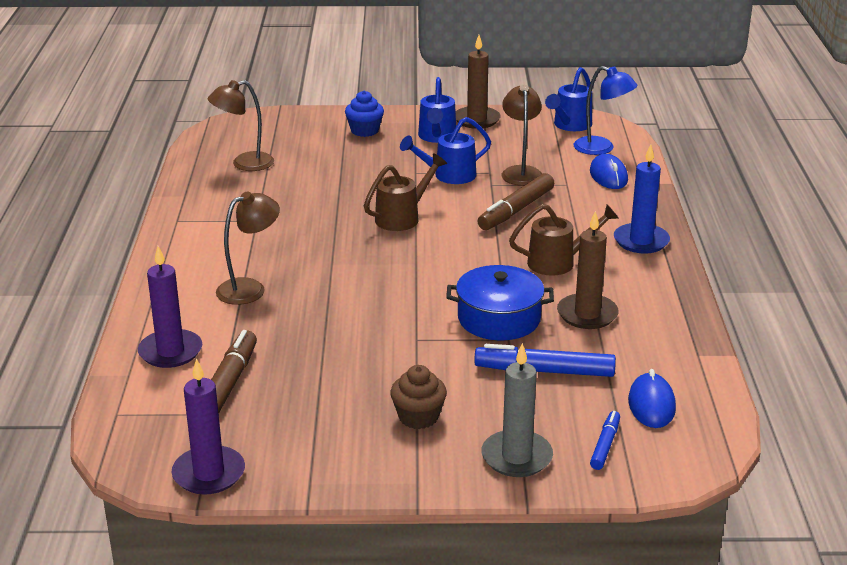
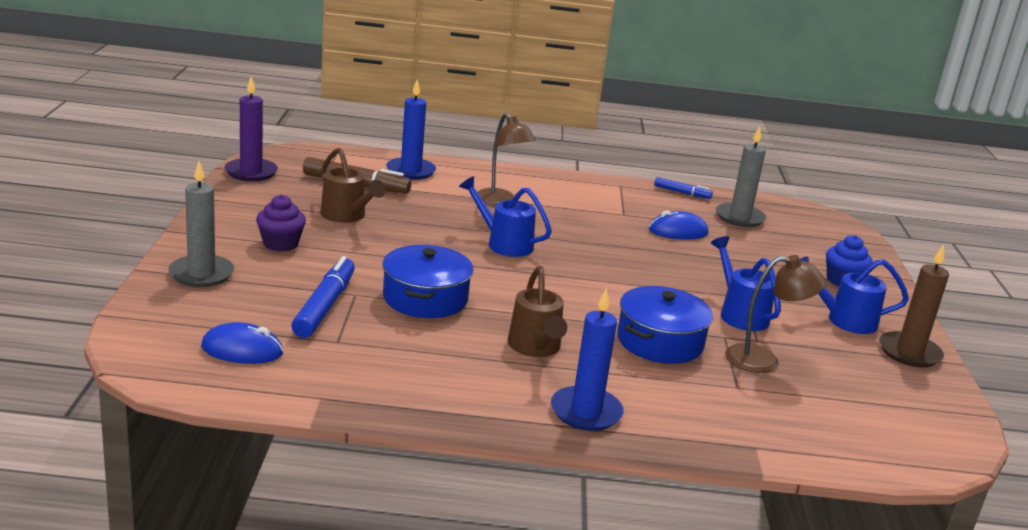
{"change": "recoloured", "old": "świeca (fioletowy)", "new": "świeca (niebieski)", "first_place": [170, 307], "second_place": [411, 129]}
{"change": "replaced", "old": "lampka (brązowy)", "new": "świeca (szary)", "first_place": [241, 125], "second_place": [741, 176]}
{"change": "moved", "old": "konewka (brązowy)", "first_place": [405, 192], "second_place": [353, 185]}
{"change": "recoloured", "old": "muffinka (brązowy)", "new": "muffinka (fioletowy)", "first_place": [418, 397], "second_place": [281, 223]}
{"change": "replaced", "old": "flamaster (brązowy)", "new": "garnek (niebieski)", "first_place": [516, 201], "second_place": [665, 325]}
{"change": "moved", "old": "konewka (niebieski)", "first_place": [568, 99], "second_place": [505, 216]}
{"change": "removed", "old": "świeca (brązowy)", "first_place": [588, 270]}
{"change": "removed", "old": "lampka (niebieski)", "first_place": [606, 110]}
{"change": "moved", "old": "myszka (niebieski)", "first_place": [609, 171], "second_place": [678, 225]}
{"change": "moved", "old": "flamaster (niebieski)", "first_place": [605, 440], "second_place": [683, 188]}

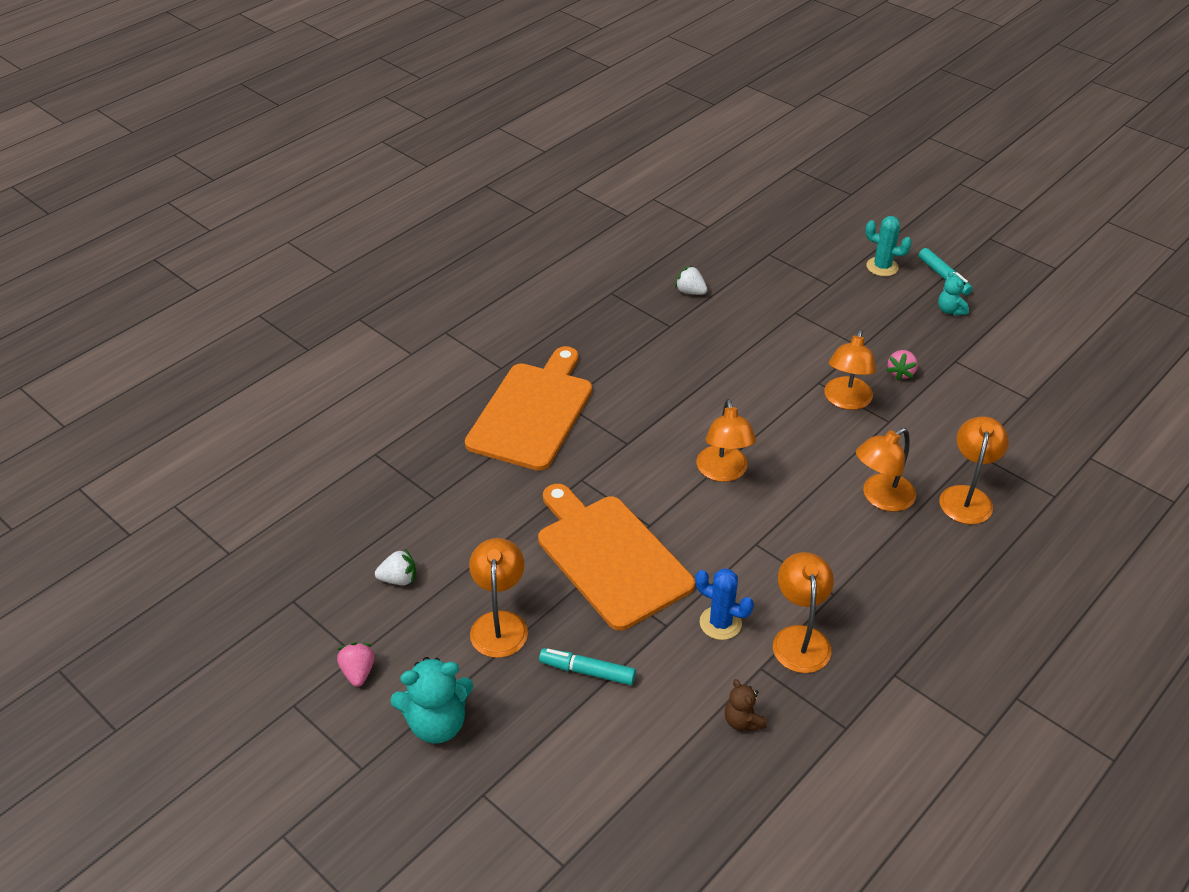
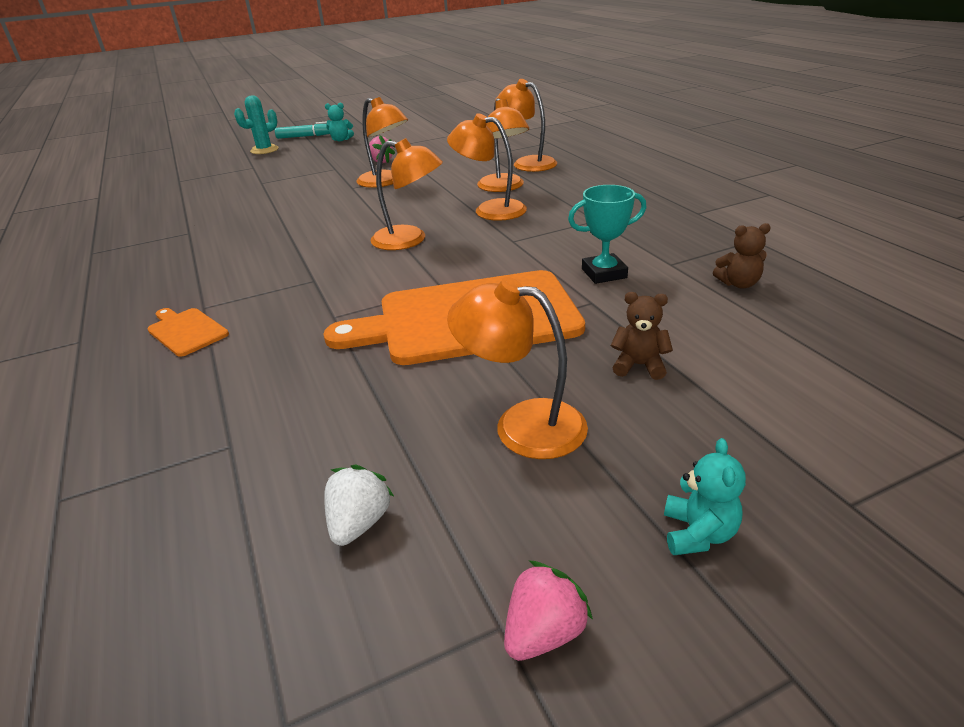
{"change": "turned", "old": "truskawka (różowy)", "first_place": [356, 664], "second_place": [548, 610], "degrees": 120}
{"change": "resized", "old": "miś (turkusowy)", "first_place": [431, 700], "second_place": [705, 496], "factor": 0.55}
{"change": "resized", "old": "deska do krojenia (pomarańczowy)", "first_place": [528, 408], "second_place": [188, 332], "factor": 0.42}
{"change": "replaced", "old": "flamaster (turkusowy)", "new": "miś (brązowy)", "first_place": [587, 666], "second_place": [642, 336]}
{"change": "removed", "old": "truskawka (biały)", "first_place": [691, 280]}
{"change": "replaced", "old": "kaktus (niebieski)", "new": "puchar (turkusowy)", "first_place": [724, 604], "second_place": [607, 234]}
{"change": "moved", "old": "lampka (pomarańczowy)", "first_place": [803, 612], "second_place": [487, 167]}

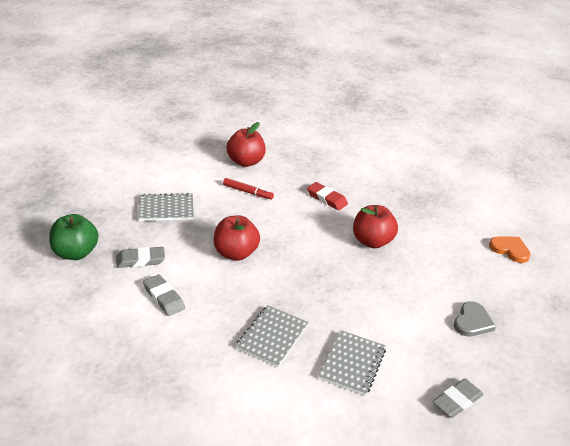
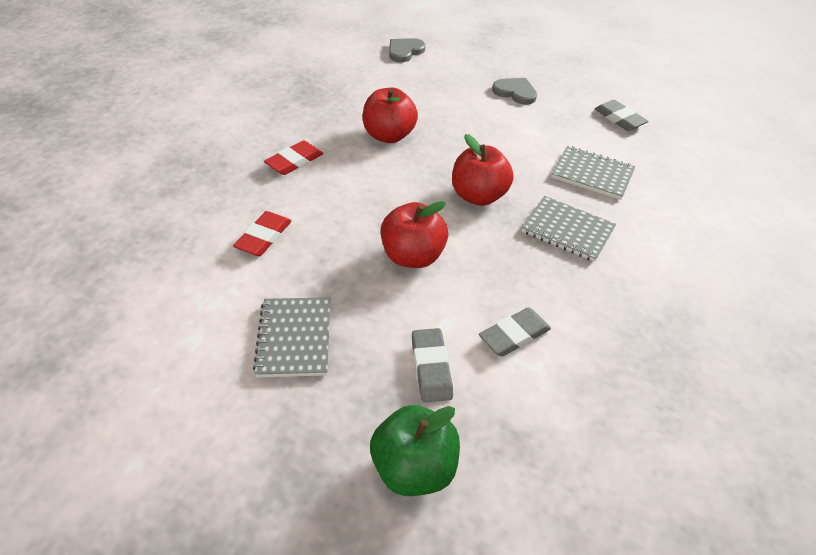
{"change": "replaced", "old": "flamaster (czerwony)", "new": "gumka do mazania (czerwony)", "first_place": [248, 188], "second_place": [262, 233]}
{"change": "moved", "old": "jabłko (czerwony)", "first_place": [246, 144], "second_place": [483, 170]}
{"change": "recoloured", "old": "serce (pomarańczowy)", "new": "serce (szary)", "first_place": [510, 249], "second_place": [407, 50]}

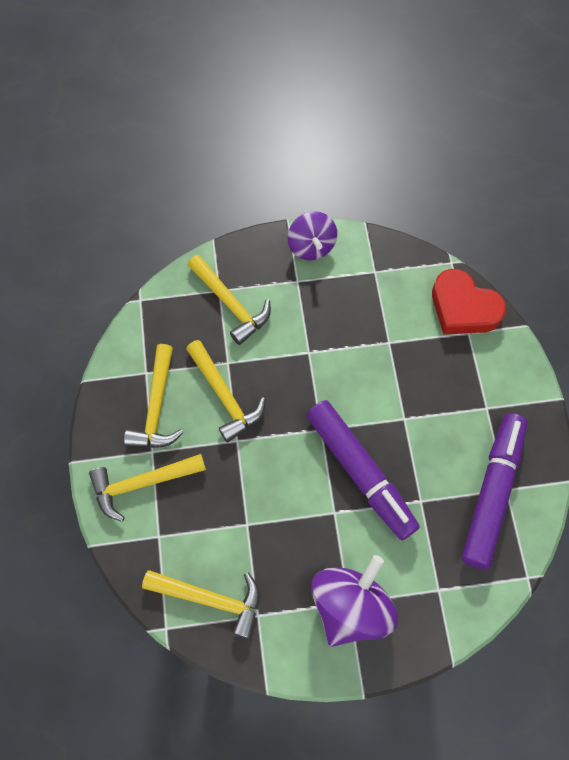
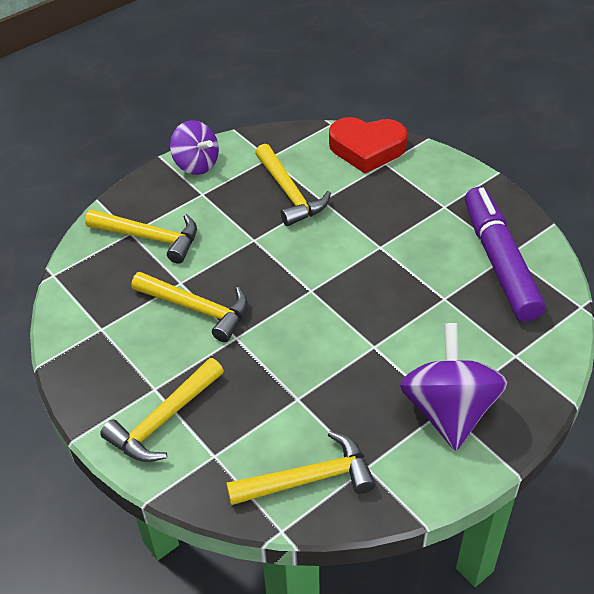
{"change": "moved", "old": "młotek (żółty)", "first_place": [153, 396], "second_place": [293, 185]}
{"change": "removed", "old": "flamaster (fioletowy)", "first_place": [363, 470]}

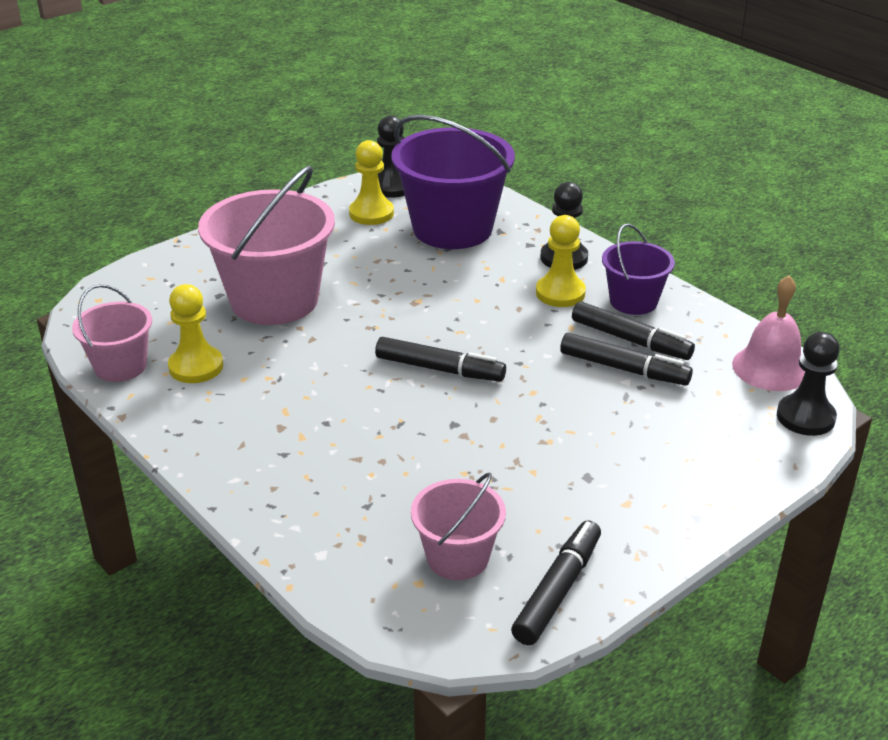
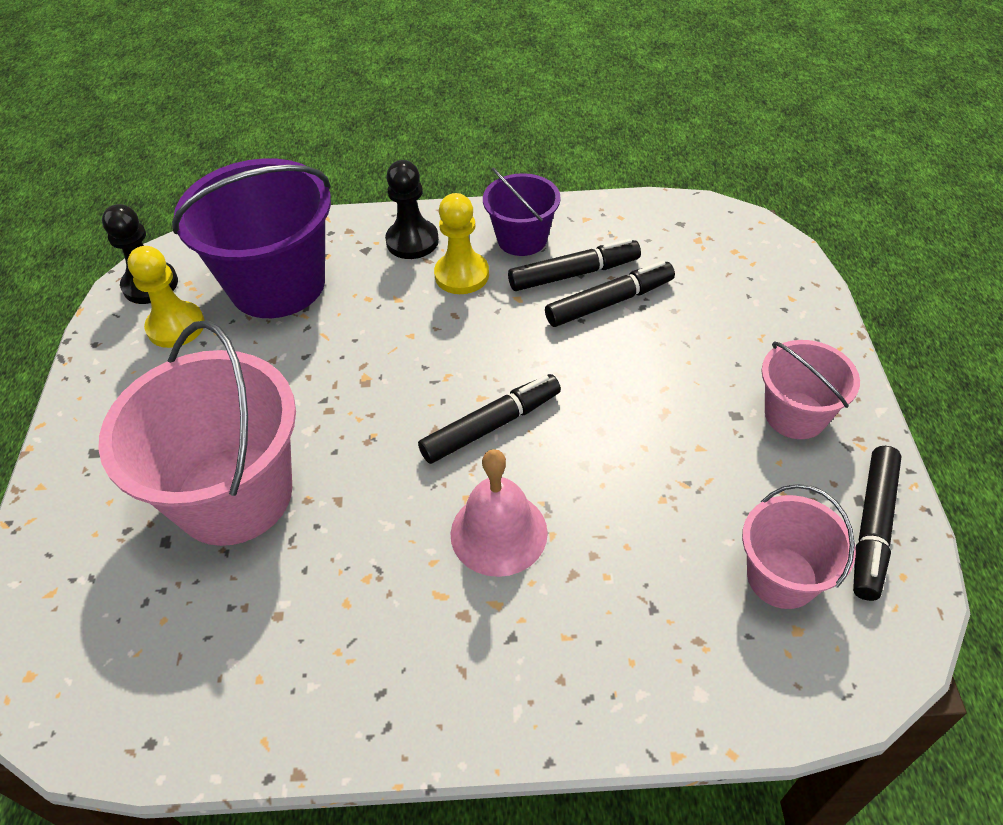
{"change": "moved", "old": "wiadro (różowy)", "first_place": [112, 333], "second_place": [811, 389]}
{"change": "removed", "old": "pionek (żółty)", "first_place": [195, 333]}
{"change": "turned", "old": "flamaster (czarny)", "first_place": [556, 582], "second_place": [877, 523], "degrees": -135}
{"change": "moved", "old": "dzwonek (różowy)", "first_place": [768, 333], "second_place": [499, 513]}
{"change": "removed", "old": "pionek (czarny)", "first_place": [808, 384]}

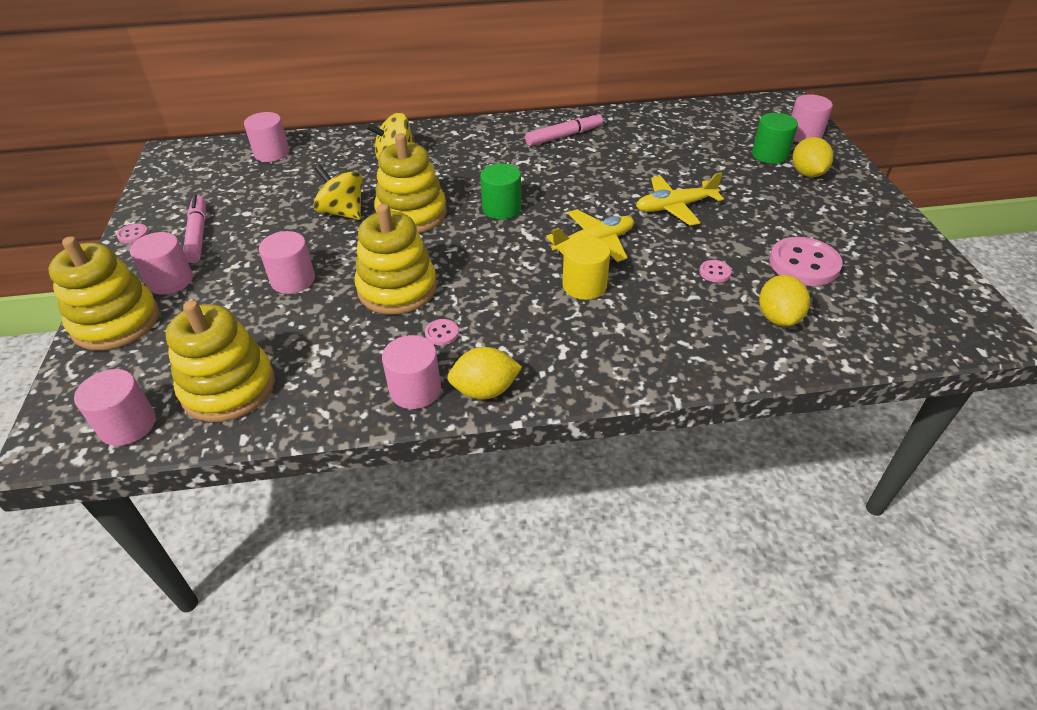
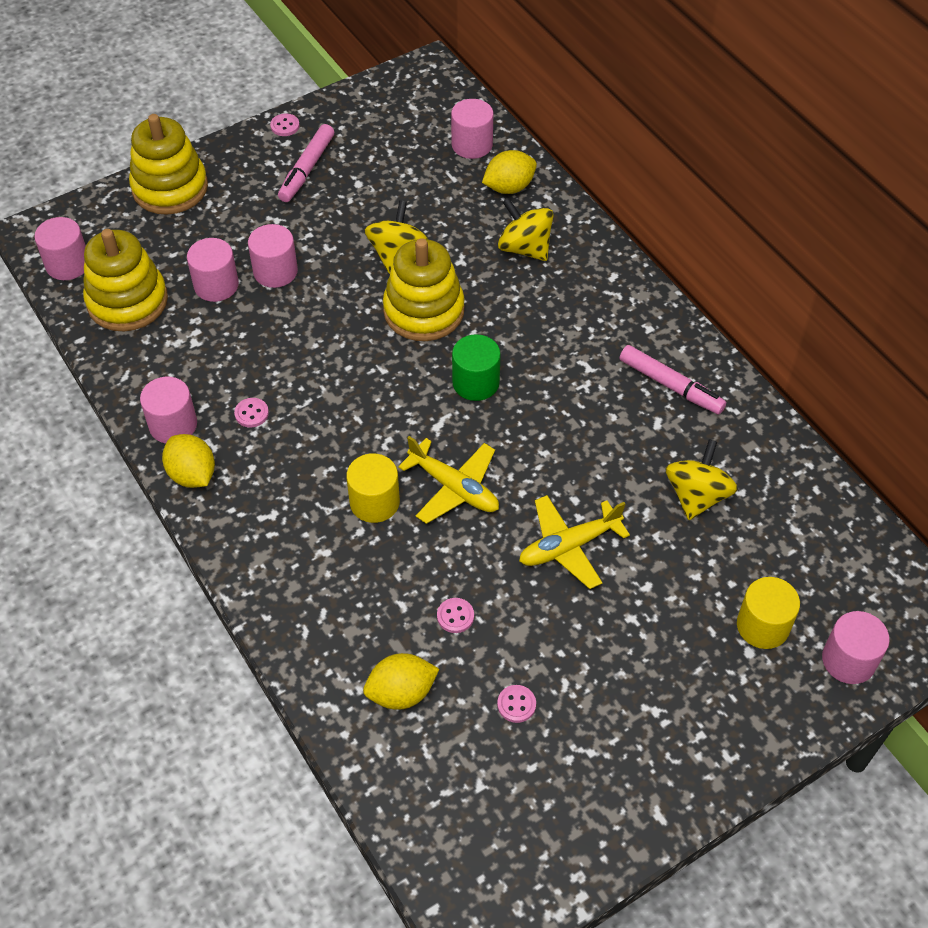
{"change": "moved", "old": "walec (różowy)", "first_place": [161, 263], "second_place": [213, 270]}
{"change": "turned", "old": "flamaster (różowy)", "first_place": [194, 229], "second_place": [306, 163], "degrees": 150}
{"change": "removed", "old": "zabawka nakładanka (żółty)", "first_place": [396, 259]}
{"change": "turned", "old": "samolot (żółty)", "first_place": [680, 199], "second_place": [574, 542], "degrees": -75}
{"change": "recoloured", "old": "walec (zielony)", "new": "walec (żółty)", "first_place": [775, 138], "second_place": [768, 613]}
{"change": "resized", "old": "guzik (różowy)", "first_place": [806, 261], "second_place": [516, 704], "factor": 0.45}
{"change": "moved", "old": "cytryna (żółty)", "first_place": [813, 157], "second_place": [509, 172]}
{"change": "added", "new": "bączek (żółty)", "second_place": [702, 479]}

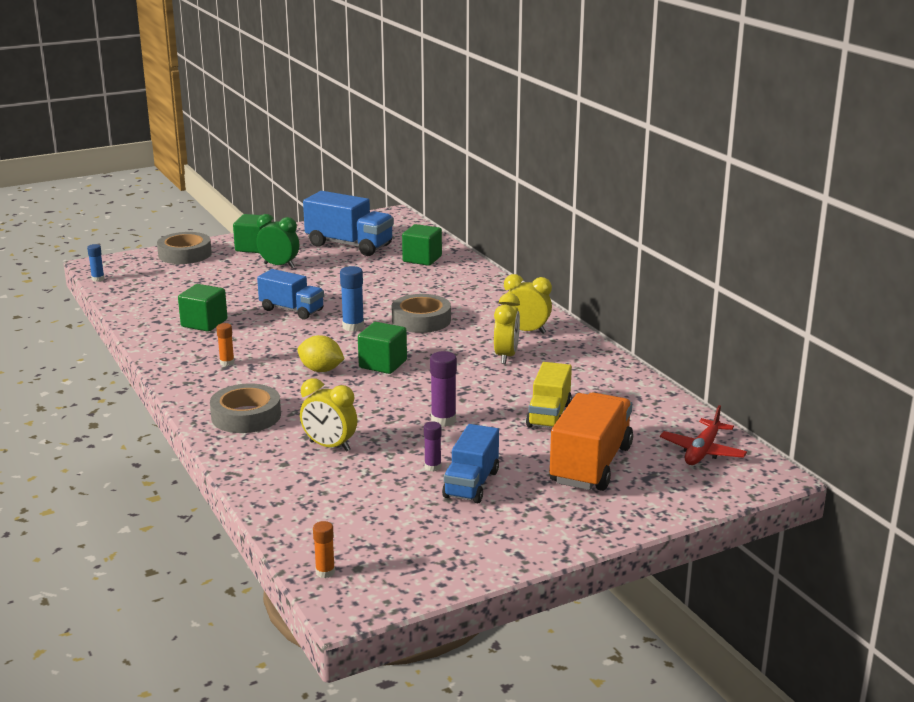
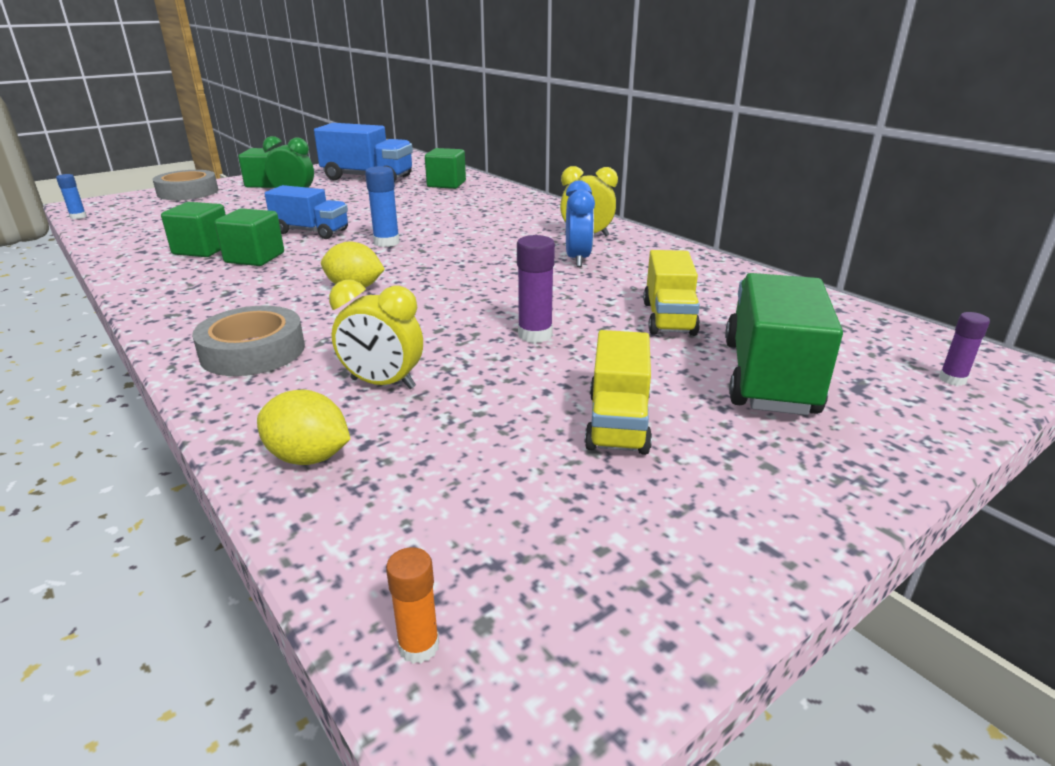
{"change": "removed", "old": "klej w sztyfcie (pomarańczowy)", "first_place": [225, 344]}
{"change": "moved", "old": "sześcian (zielony)", "first_place": [382, 348], "second_place": [249, 237]}
{"change": "removed", "old": "taśma klejąca (szary)", "first_place": [421, 313]}
{"change": "moved", "old": "klej w sztyfcie (fioletowy)", "first_place": [432, 446], "second_place": [964, 349]}
{"change": "recoloured", "old": "ciężarówka (niebieski)", "new": "ciężarówka (żółty)", "first_place": [470, 463], "second_place": [618, 392]}
{"change": "recoloured", "old": "budzik (żółty)", "new": "budzik (niebieski)", "first_place": [507, 328], "second_place": [580, 223]}
{"change": "recoloured", "old": "ciężarówka (pomarańczowy)", "new": "ciężarówka (zielony)", "first_place": [591, 441], "second_place": [784, 344]}
{"change": "removed", "old": "samolot (czerwony)", "first_place": [703, 435]}
{"change": "added", "new": "cytryna (żółty)", "second_place": [303, 427]}

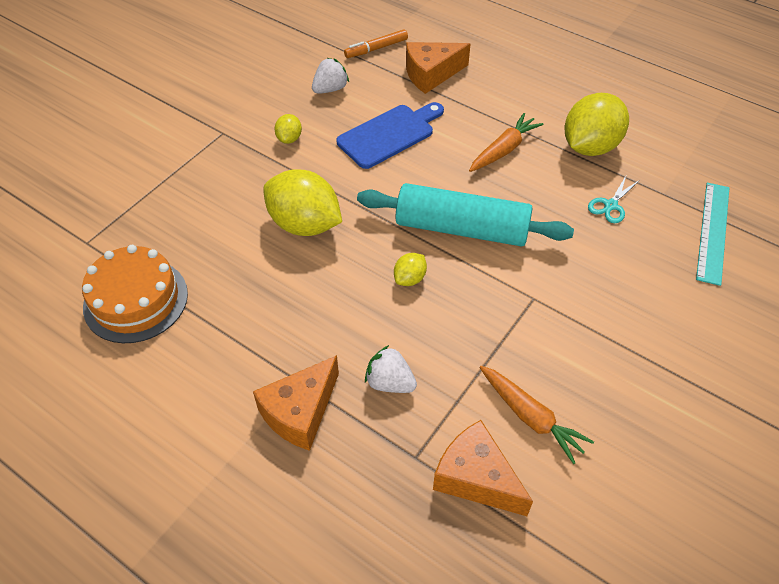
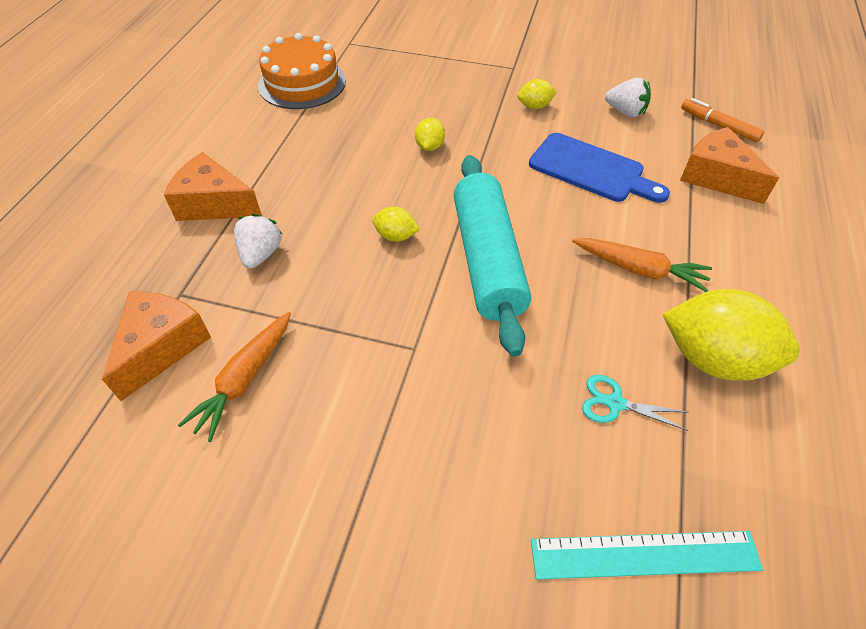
{"change": "resized", "old": "cytryna (żółty)", "first_place": [302, 202], "second_place": [430, 134], "factor": 0.46}

